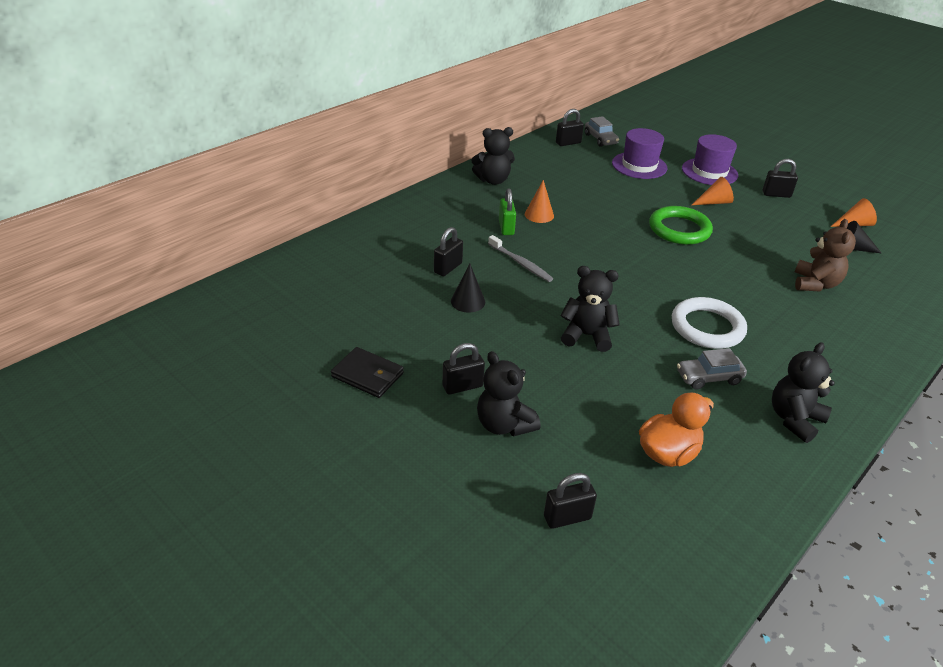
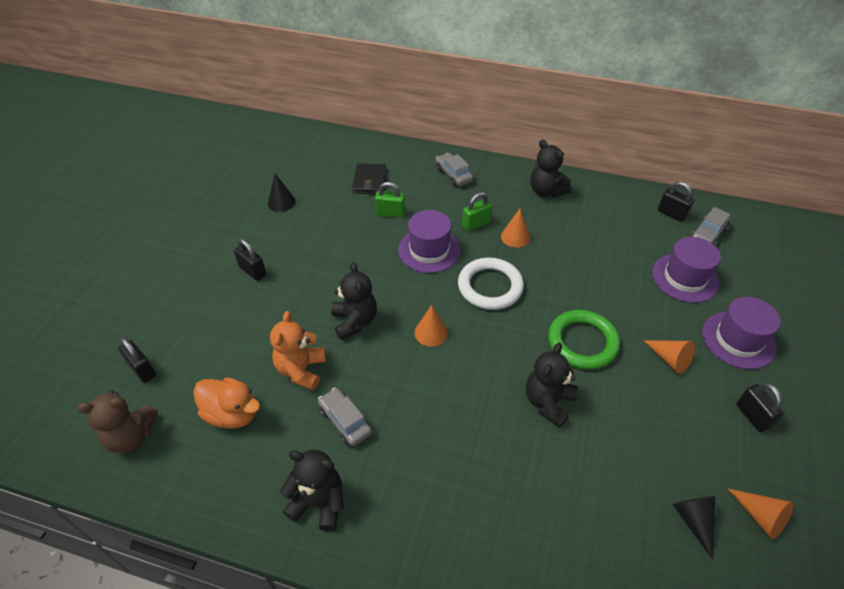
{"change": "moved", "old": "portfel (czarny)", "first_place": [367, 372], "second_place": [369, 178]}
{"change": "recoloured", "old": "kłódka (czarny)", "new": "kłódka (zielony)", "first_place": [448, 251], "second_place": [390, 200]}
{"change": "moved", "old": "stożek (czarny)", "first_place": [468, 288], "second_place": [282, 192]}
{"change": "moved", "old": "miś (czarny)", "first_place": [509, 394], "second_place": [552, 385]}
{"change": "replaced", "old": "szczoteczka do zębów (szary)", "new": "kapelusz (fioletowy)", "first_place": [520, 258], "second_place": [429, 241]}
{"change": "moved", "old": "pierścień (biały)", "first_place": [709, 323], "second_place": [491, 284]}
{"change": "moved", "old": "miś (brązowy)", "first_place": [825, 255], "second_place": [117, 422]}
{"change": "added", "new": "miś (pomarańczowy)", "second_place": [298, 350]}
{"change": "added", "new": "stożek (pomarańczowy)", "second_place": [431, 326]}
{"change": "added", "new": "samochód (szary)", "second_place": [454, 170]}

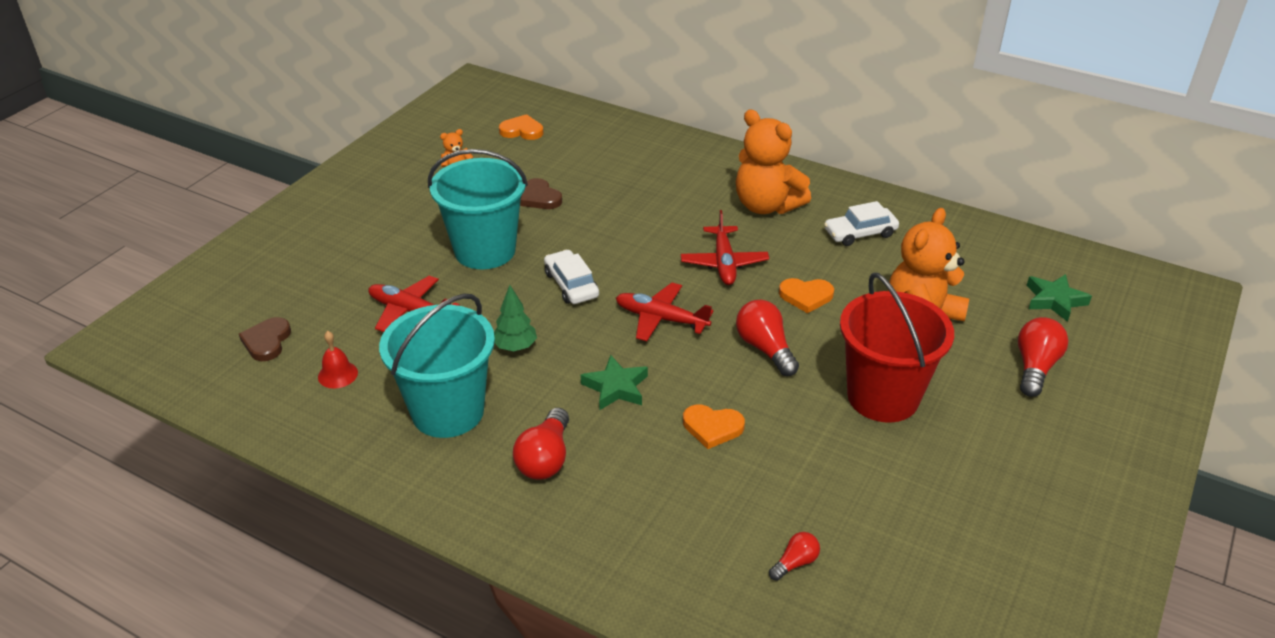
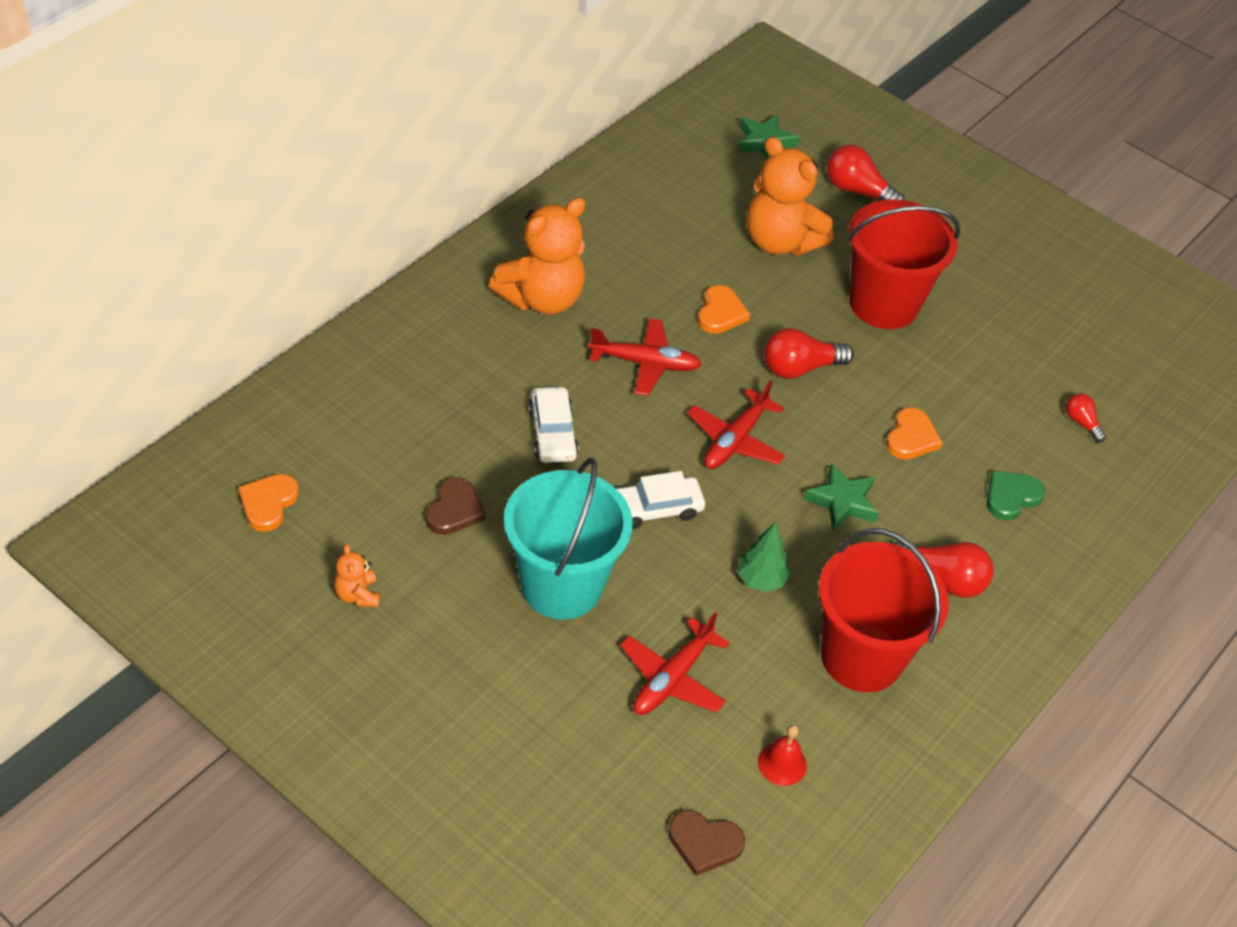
{"change": "recoloured", "old": "wiadro (turkusowy)", "new": "wiadro (czerwony)", "first_place": [437, 366], "second_place": [883, 610]}
{"change": "turned", "old": "serce (brązowy)", "first_place": [541, 193], "second_place": [455, 506], "degrees": -45}
{"change": "moved", "old": "samochód (biały)", "first_place": [861, 223], "second_place": [553, 425]}
{"change": "added", "new": "serce (zielony)", "second_place": [1016, 495]}

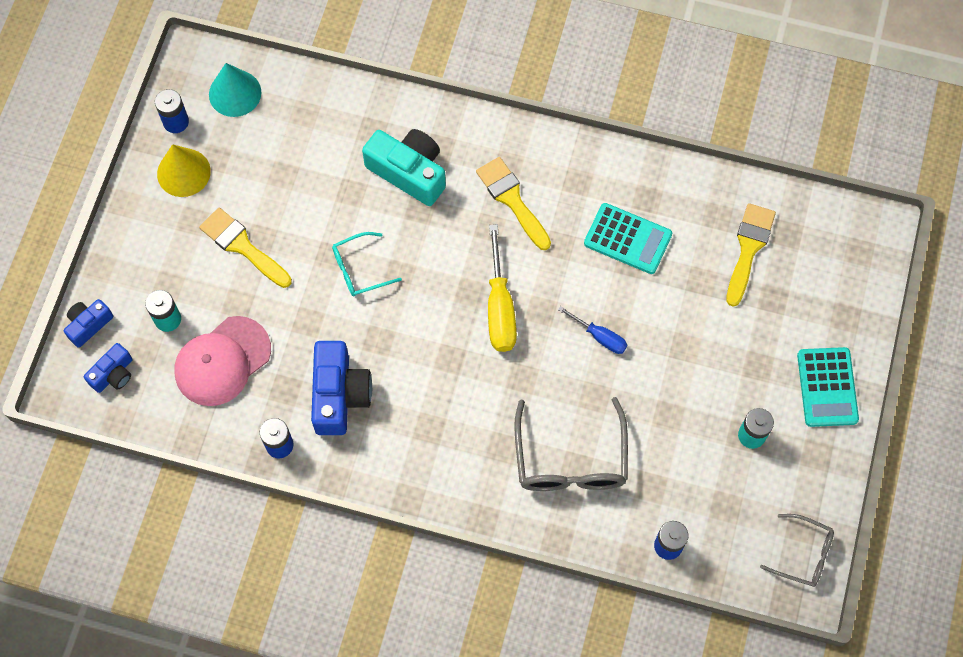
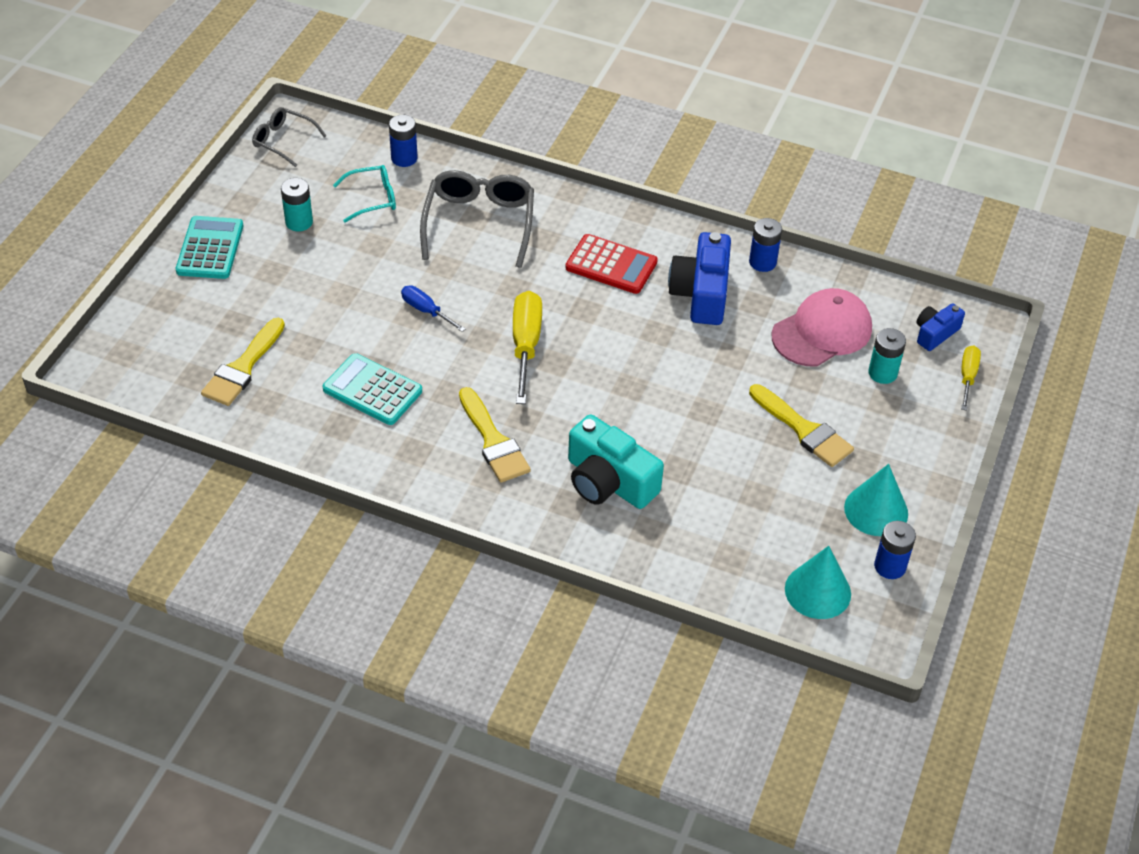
{"change": "replaced", "old": "aparat fotograficzny (niebieski)", "new": "śrubokręt (żółty)", "first_place": [88, 323], "second_place": [971, 378]}
{"change": "recoloured", "old": "stożek (żółty)", "new": "stożek (turkusowy)", "first_place": [184, 170], "second_place": [876, 500]}
{"change": "moved", "old": "okulary (turkusowy)", "first_place": [367, 264], "second_place": [364, 194]}
{"change": "added", "new": "kalkulator (czerwony)", "second_place": [611, 264]}

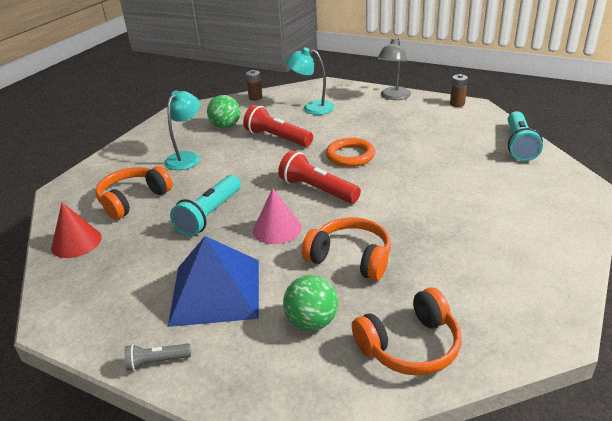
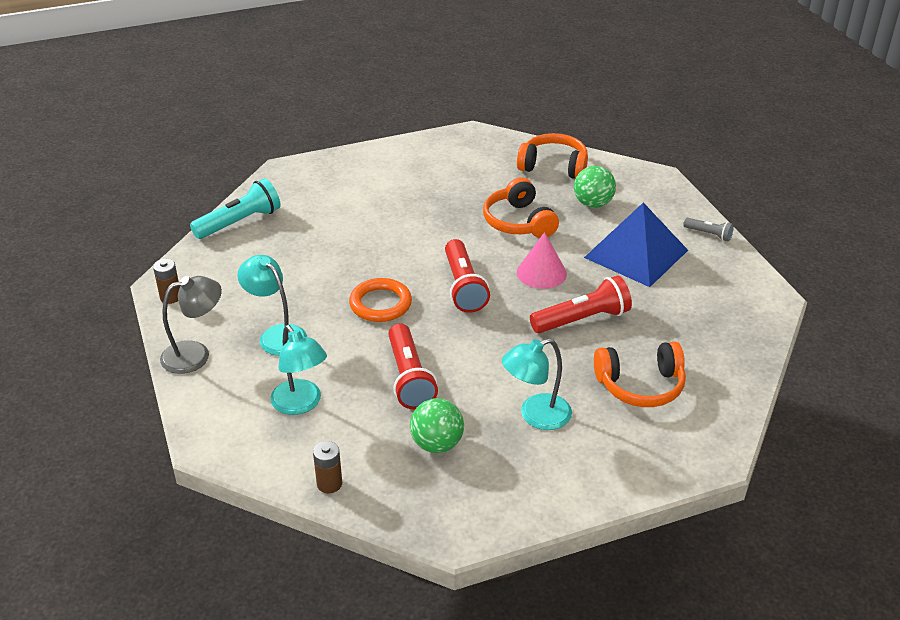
{"change": "removed", "old": "stożek (czerwony)", "first_place": [76, 230]}
{"change": "recoloured", "old": "latarka (turkusowy)", "new": "latarka (czerwony)", "first_place": [205, 205], "second_place": [581, 304]}
{"change": "added", "new": "lampka (turkusowy)", "second_place": [272, 305]}

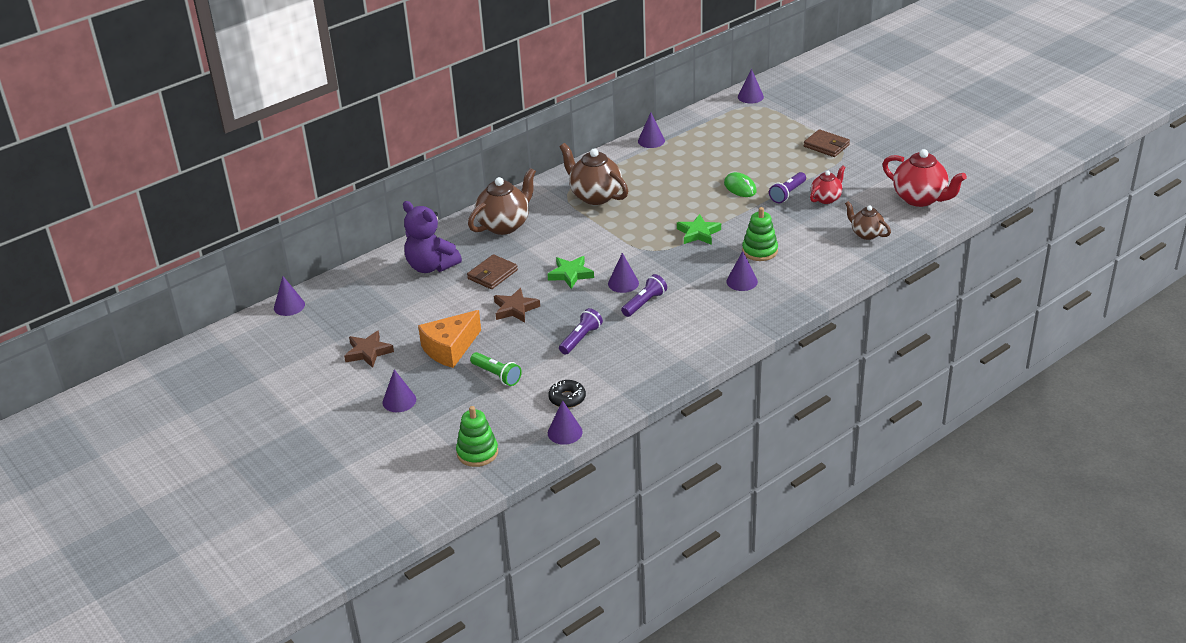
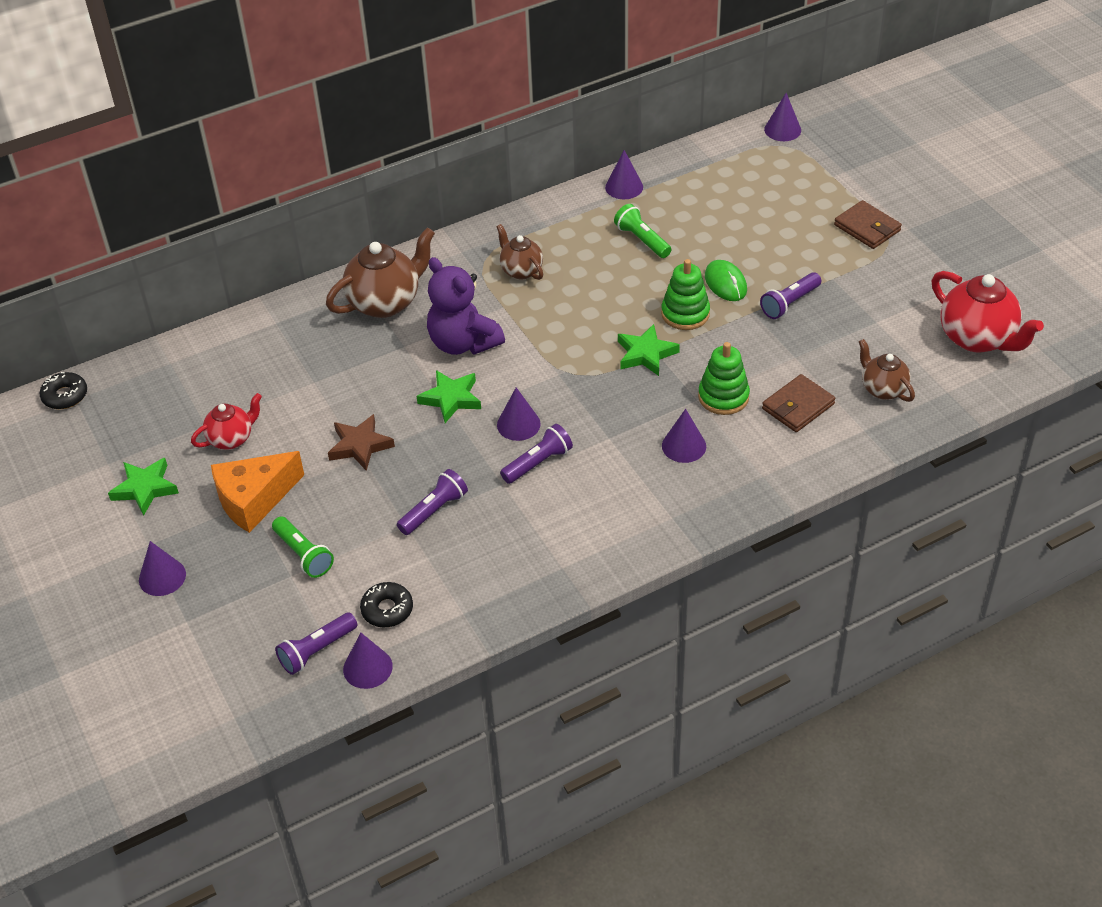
{"change": "replaced", "old": "stożek (fioletowy)", "new": "donut (czarny)", "first_place": [289, 296], "second_place": [63, 390]}
{"change": "recoloured", "old": "gwiazda (brązowy)", "new": "gwiazda (zielony)", "first_place": [369, 349], "second_place": [143, 487]}
{"change": "moved", "old": "miś (fioletowy)", "first_place": [432, 237], "second_place": [466, 306]}
{"change": "moved", "old": "zabawka nakładanka (zielony)", "first_place": [477, 436], "second_place": [685, 294]}
{"change": "moved", "old": "portfel (brązowy)", "first_place": [492, 271], "second_place": [799, 403]}
{"change": "resized", "old": "imbryk (brązowy)", "first_place": [594, 174], "second_place": [519, 252], "factor": 0.59}
{"change": "moved", "old": "imbryk (czerwony)", "first_place": [827, 184], "second_place": [226, 421]}
{"change": "added", "new": "latarka (fioletowy)", "second_place": [316, 644]}
{"change": "added", "new": "latarka (zielony)", "second_place": [642, 231]}

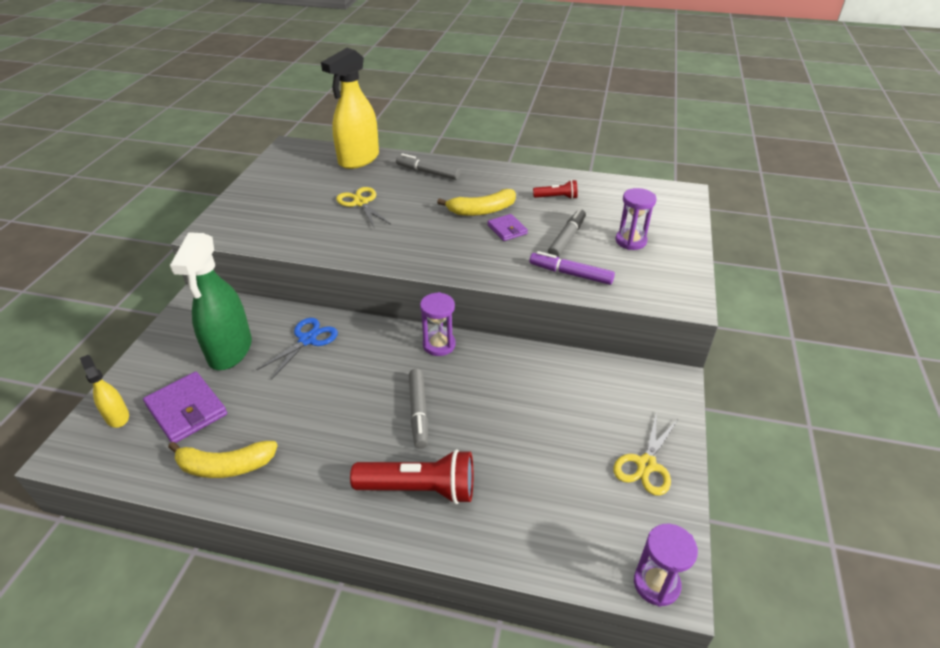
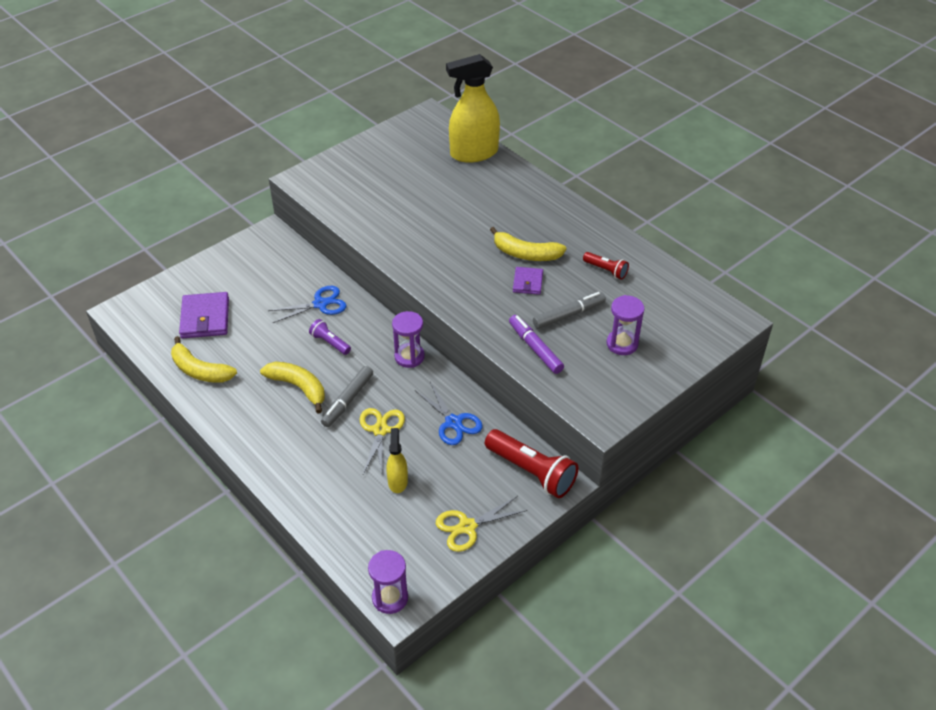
{"change": "moved", "old": "spryskiwacz (żółty)", "first_place": [104, 391], "second_place": [397, 460]}
{"change": "removed", "old": "spryskiwacz (zielony)", "first_place": [211, 301]}
{"change": "moved", "old": "nożyczki (żółty)", "first_place": [363, 207], "second_place": [382, 442]}
{"change": "moved", "old": "latarka (czerwony)", "first_place": [411, 476], "second_place": [531, 463]}
{"change": "removed", "old": "flamaster (szary)", "first_place": [428, 166]}
{"change": "added", "new": "banan (żółty)", "second_place": [292, 387]}
{"change": "added", "new": "latarka (fioletowy)", "second_place": [330, 337]}
{"change": "added", "new": "nożyczki (niebieski)", "second_place": [449, 413]}

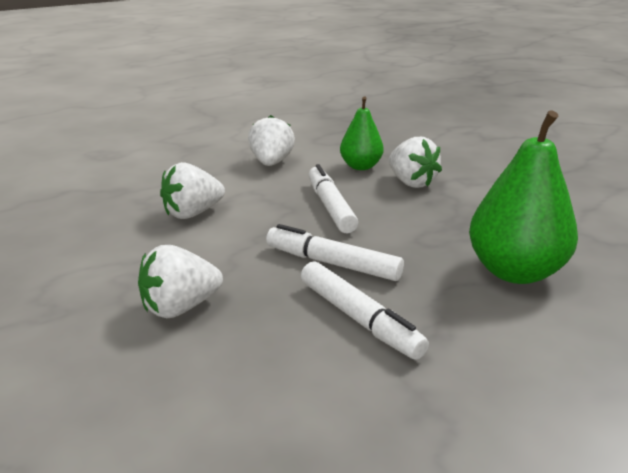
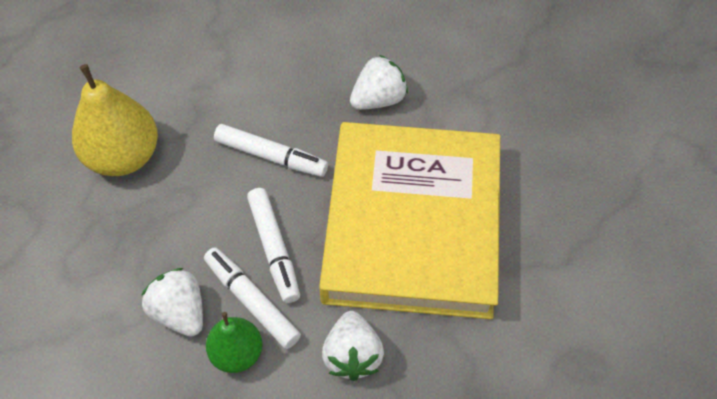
{"change": "replaced", "old": "truskawka (biały)", "new": "książka (żółty)", "first_place": [192, 190], "second_place": [409, 220]}
{"change": "moved", "old": "flamaster (biały)", "first_place": [365, 310], "second_place": [252, 298]}
{"change": "recoloured", "old": "gruszka (zielony)", "new": "gruszka (żółty)", "first_place": [523, 197], "second_place": [115, 120]}

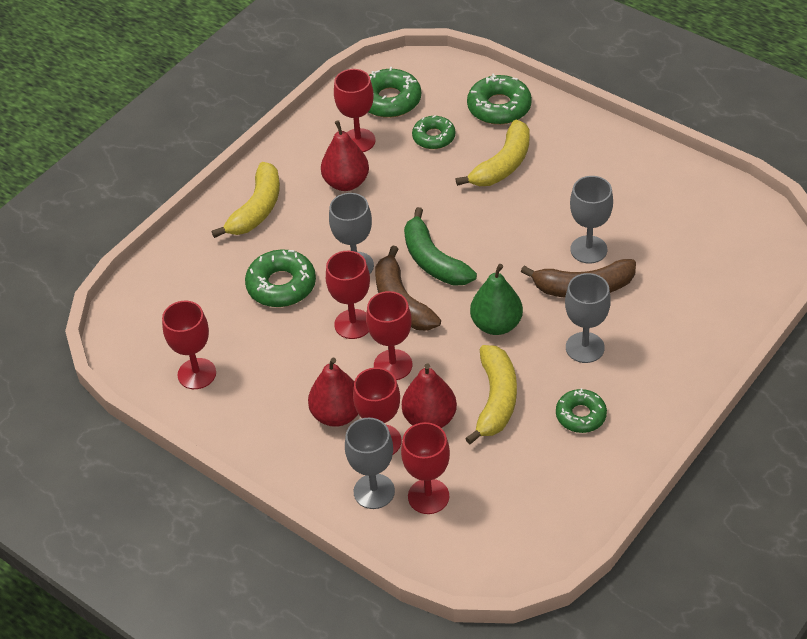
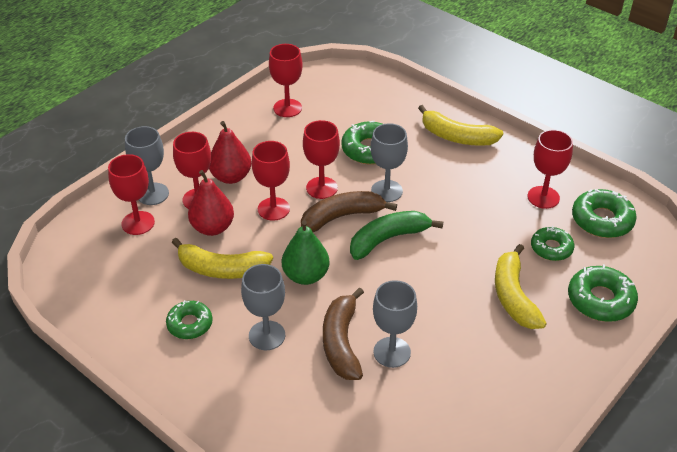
{"change": "removed", "old": "gruszka (czerwony)", "first_place": [345, 155]}
{"change": "turned", "old": "banan (żółty)", "first_place": [492, 153], "second_place": [521, 286], "degrees": 45}

